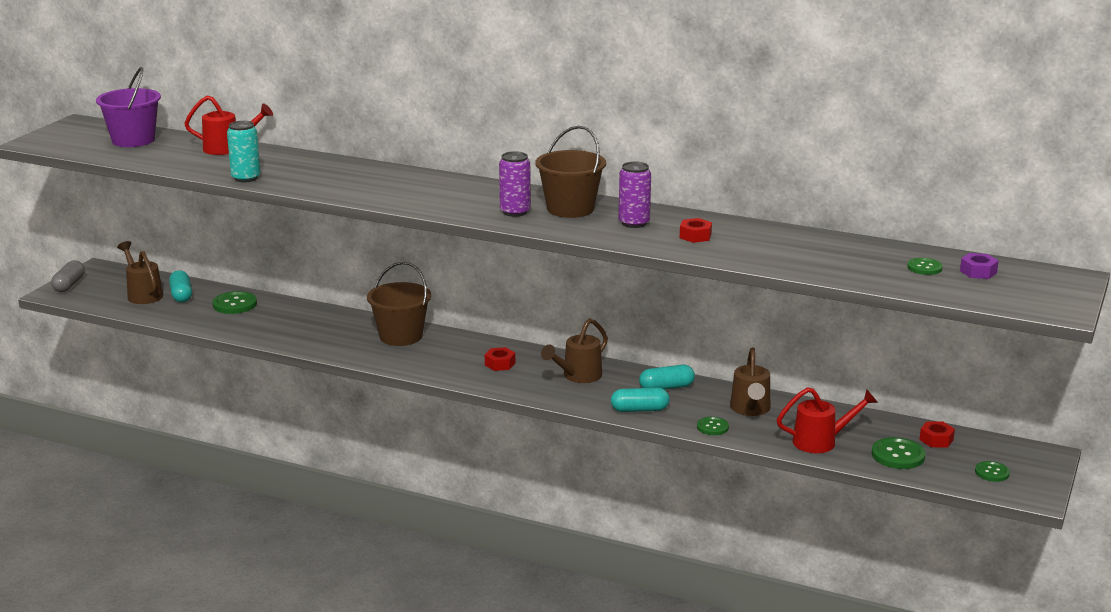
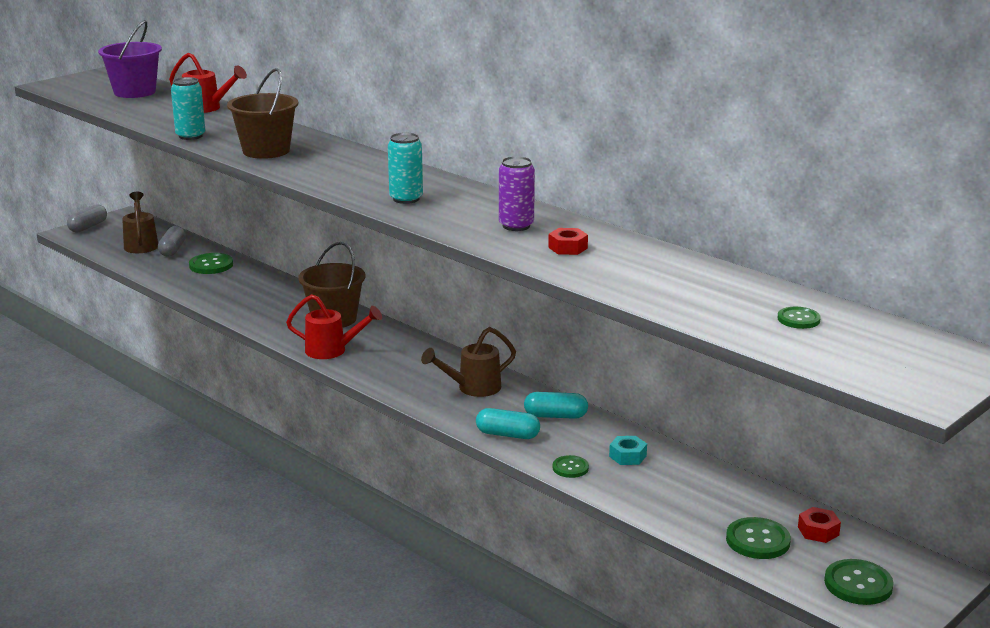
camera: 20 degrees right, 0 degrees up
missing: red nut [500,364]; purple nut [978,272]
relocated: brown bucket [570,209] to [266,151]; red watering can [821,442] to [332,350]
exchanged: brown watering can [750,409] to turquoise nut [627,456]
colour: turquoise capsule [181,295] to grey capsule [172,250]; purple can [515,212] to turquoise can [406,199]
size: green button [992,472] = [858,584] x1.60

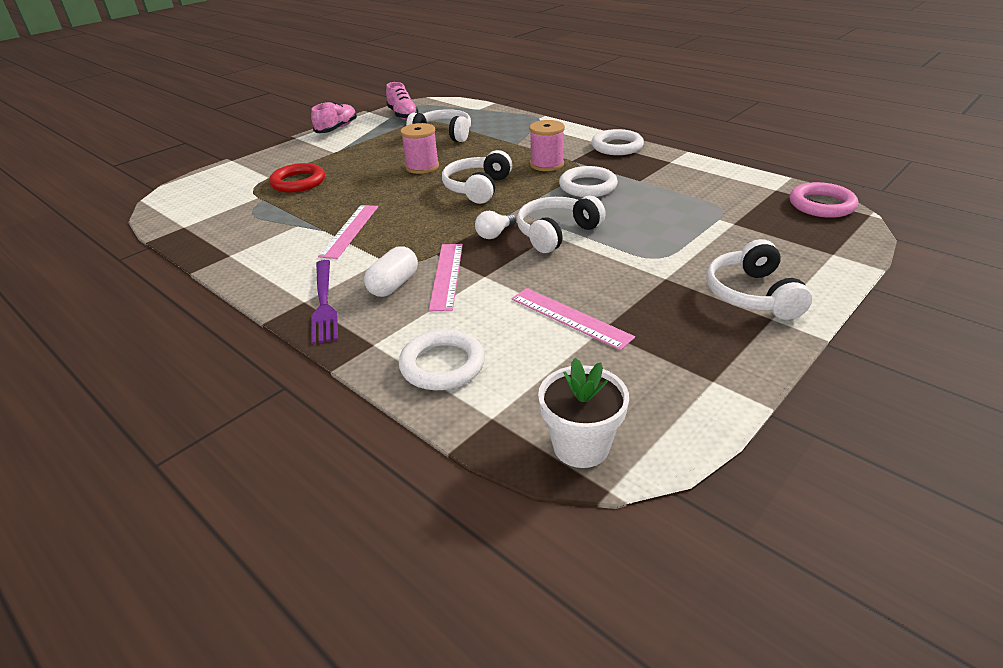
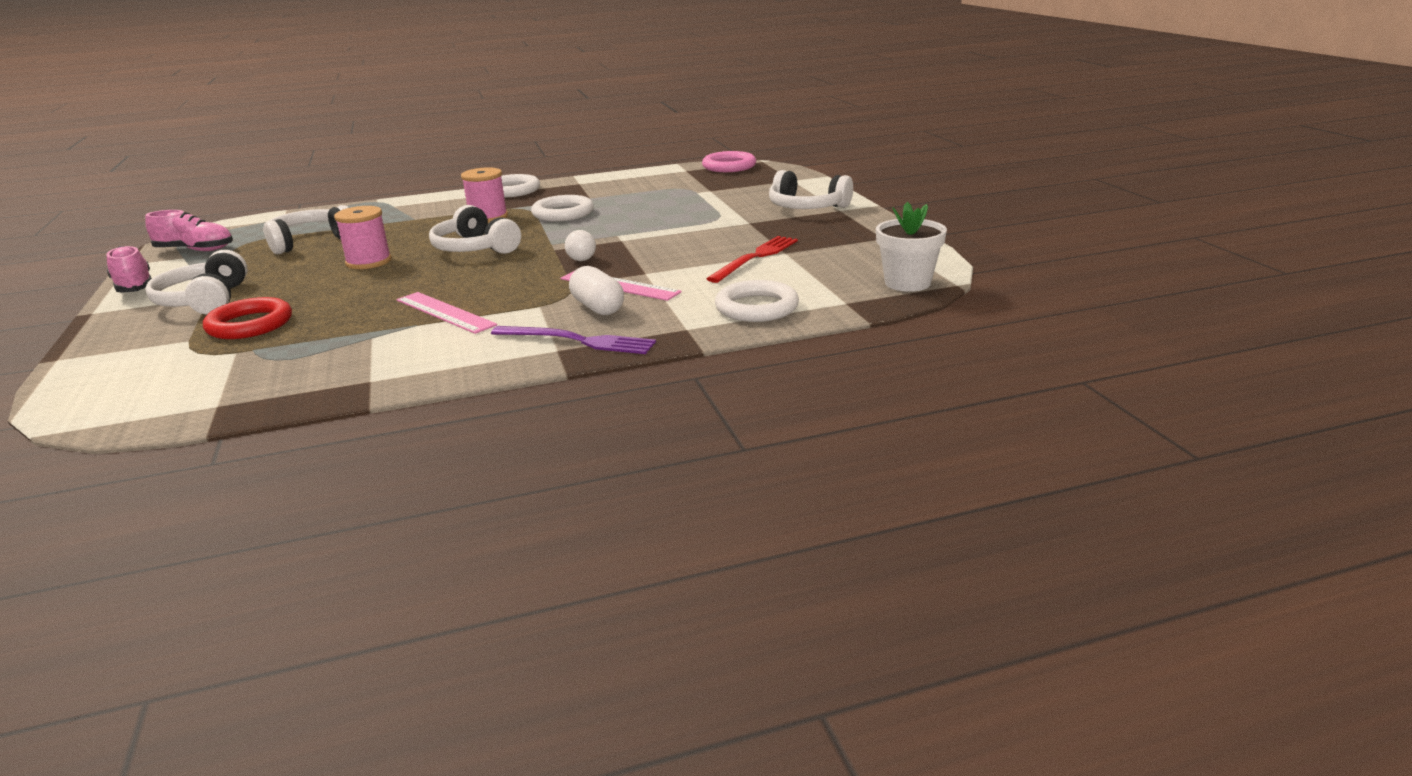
camera: 60 degrees left, 10 degrees down
relocated: white headphones [556,233] to [205,300]
exchanged: pink ruler [570,318] to red fork [755,258]

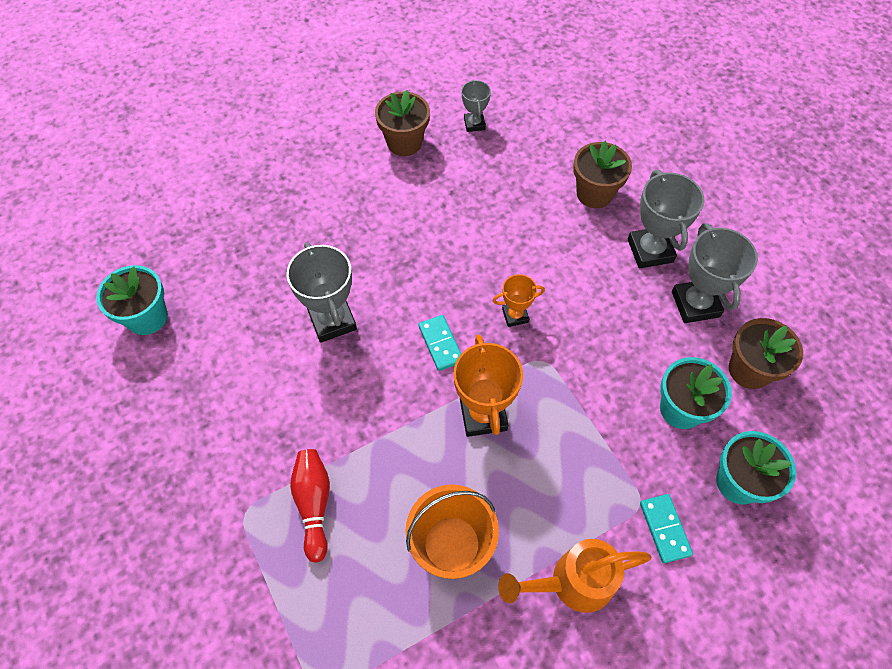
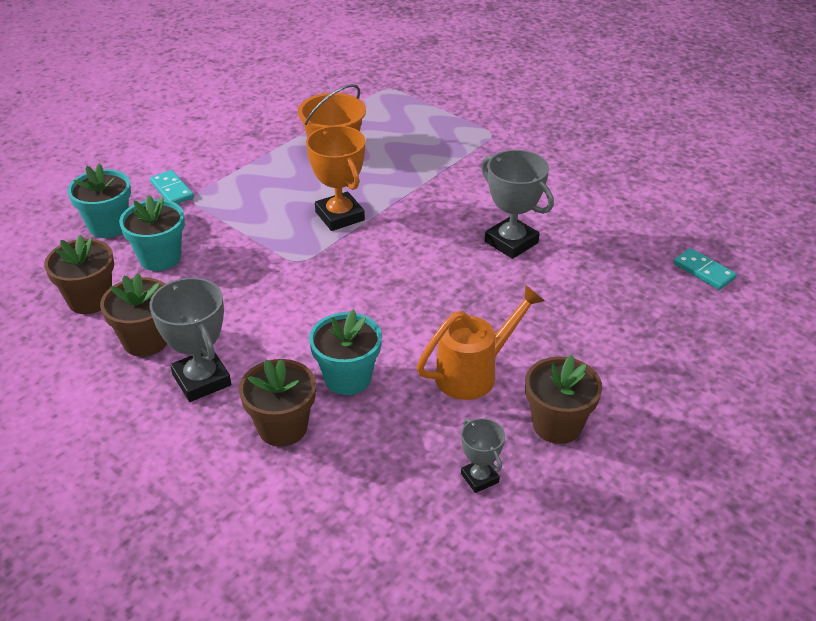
camera: 160 degrees right, 20 degrees down
missing: red bowling pin [314,504]; orange trophy [515,315]
relocated: turquoise flower pot [147,317] to [347,378]; turquoise domino [440,344] to [704,271]; orange watering can [572,583] to [474,373]
exchanged: grey trophy [695,304] to brown flower pot [146,341]

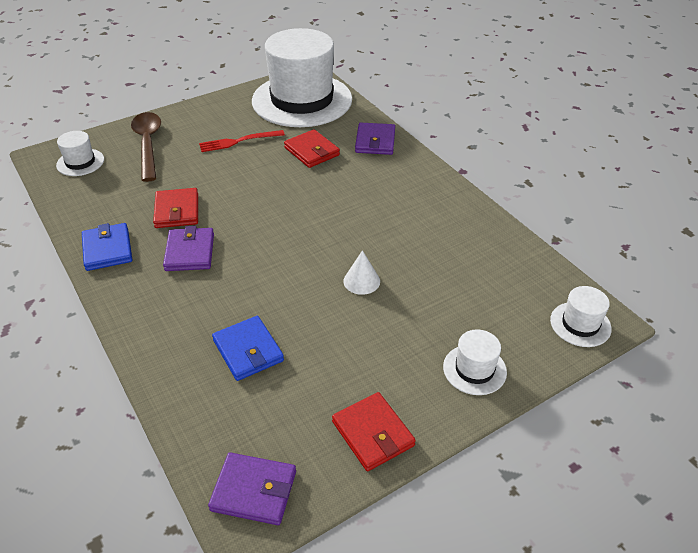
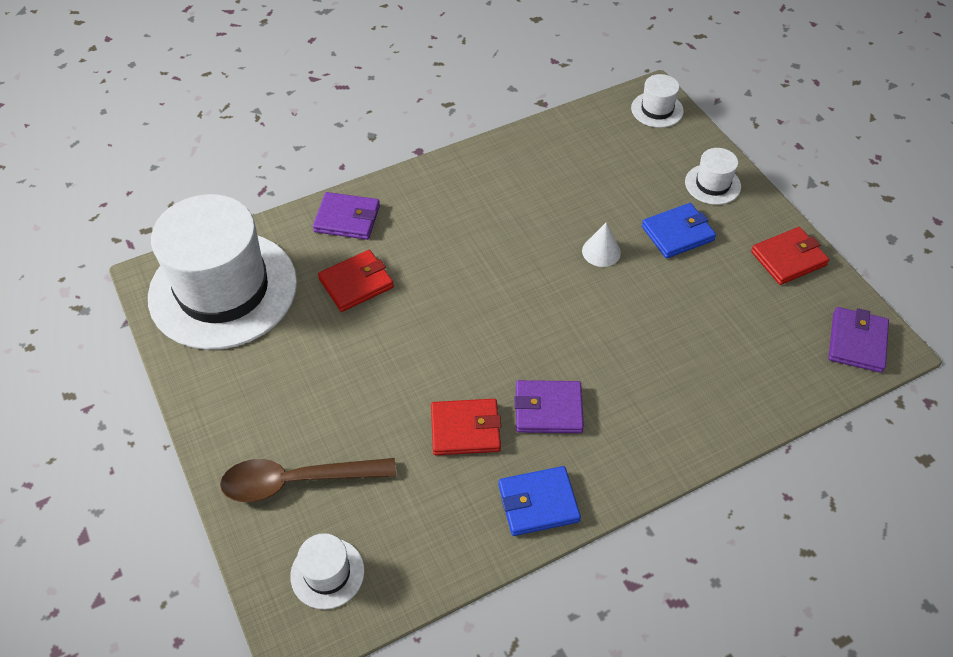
camera: 85 degrees left, 10 degrees up
missing: red fork [238,141]
relocated: blue wallet [248,350] to [677,233]

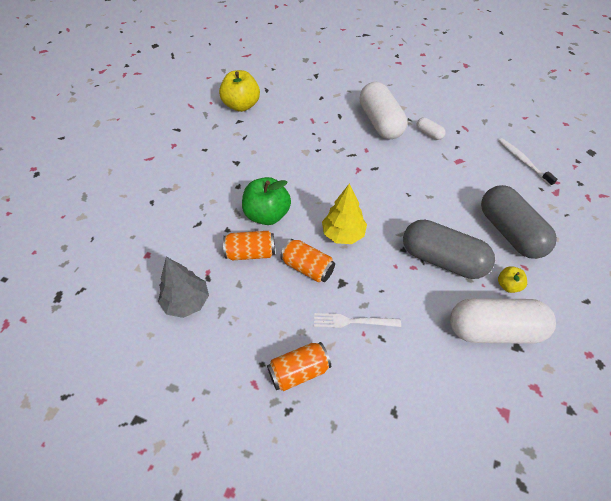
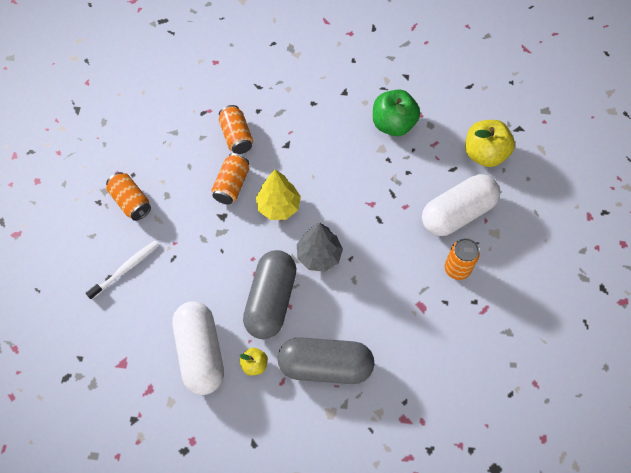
camera: 75 degrees right, 10 degrees up
missing: white fork [353,321]
relocated: grey tree [186,302] to [319,255]; yellow apple [241,105] to [484,154]; green apple [267,215] to [393,124]; white toothbrush [523,161] to [126,269]
exchanged: white capsule [429,134] to orange can [457,269]
spun: grey capsule [509,232] = [325,365] 45 degrees clockwise

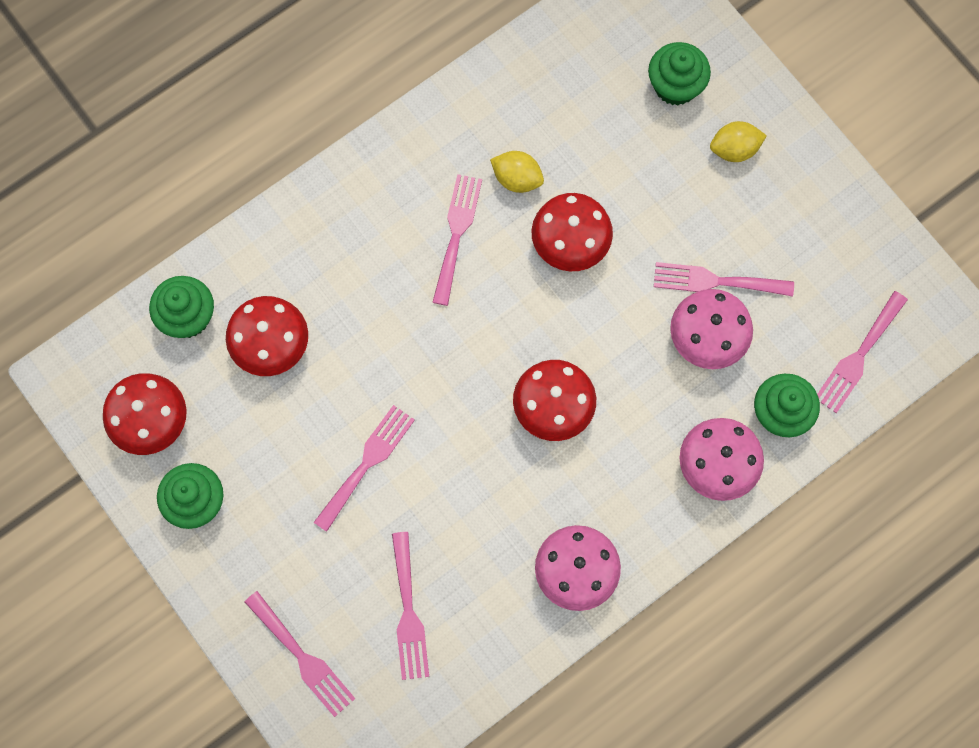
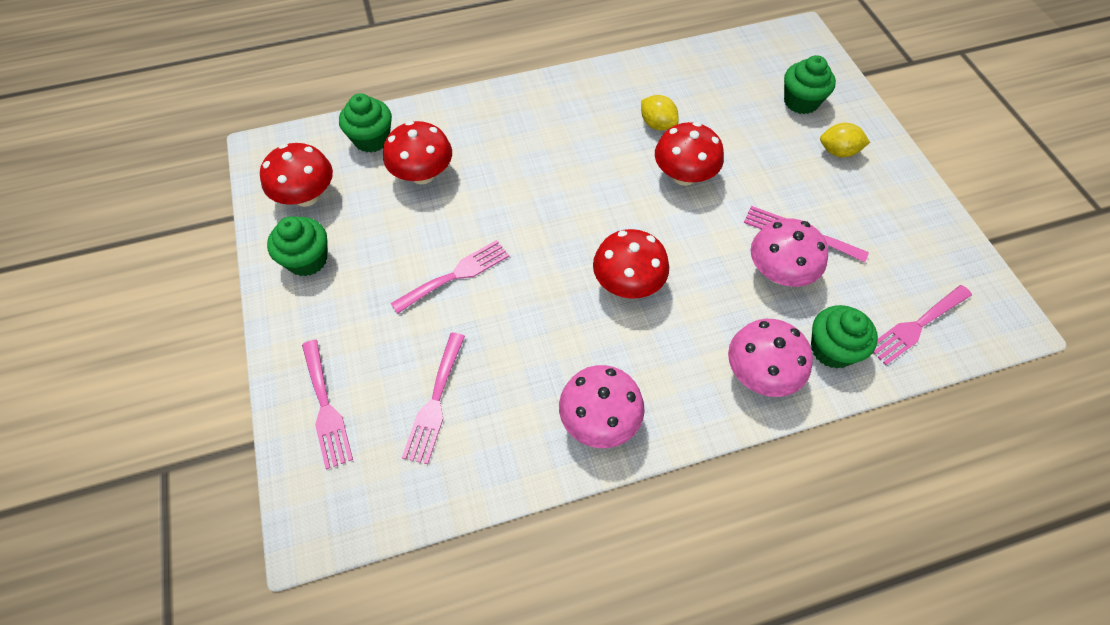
camera: 20 degrees right, 15 degrees down
missing: pink fork [456,233]

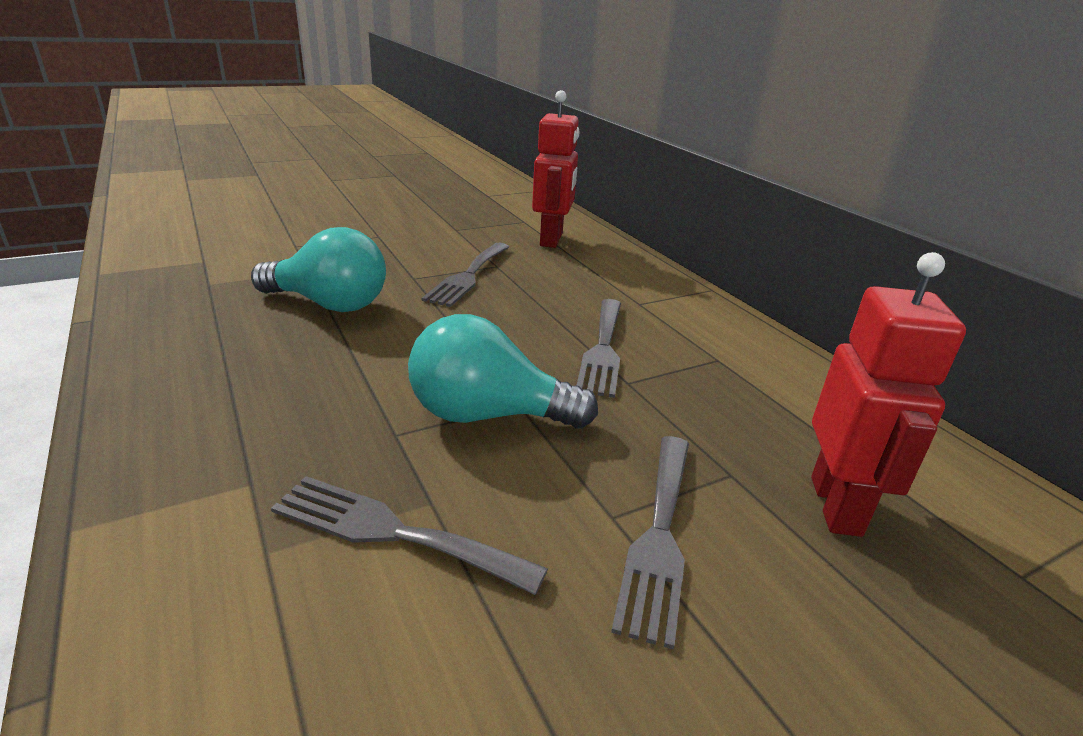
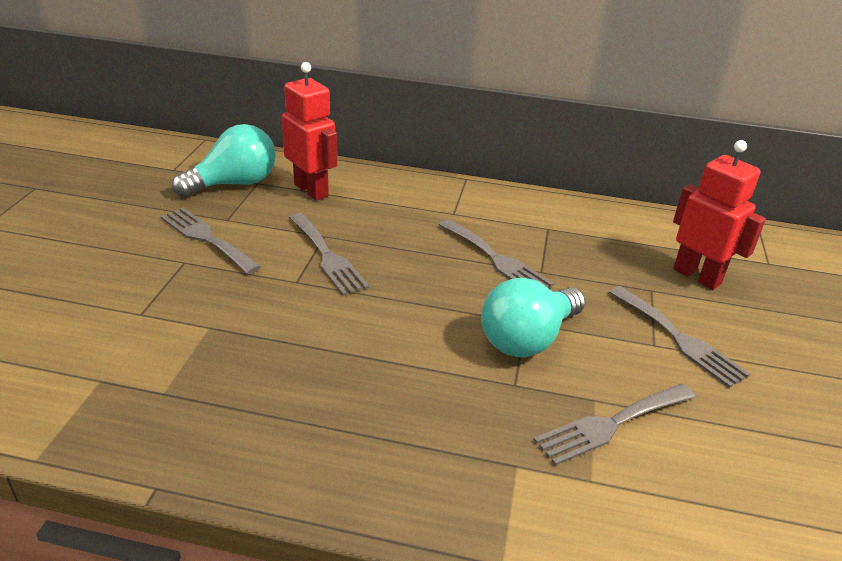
camera: 50 degrees left, 5 degrees up
appeared: grey fork [206,238]
relocated: turquoise light bulb [329,304] to [234,184]

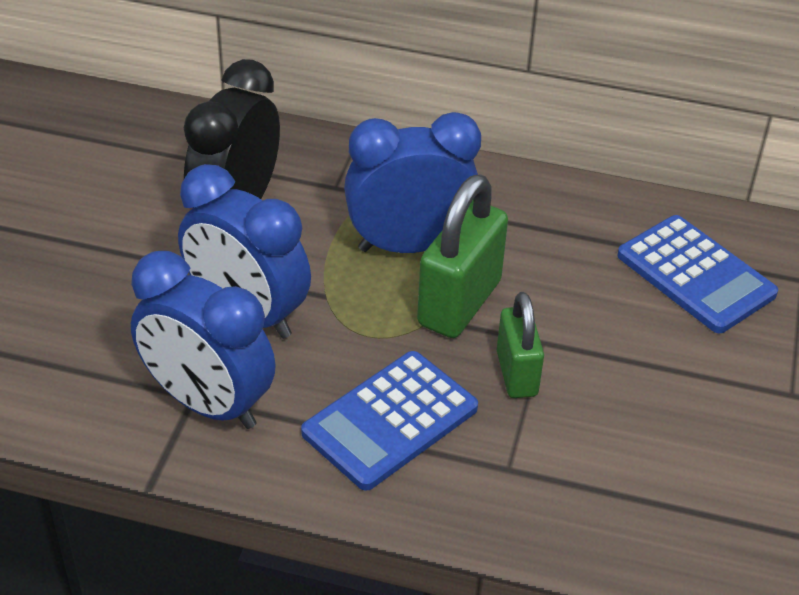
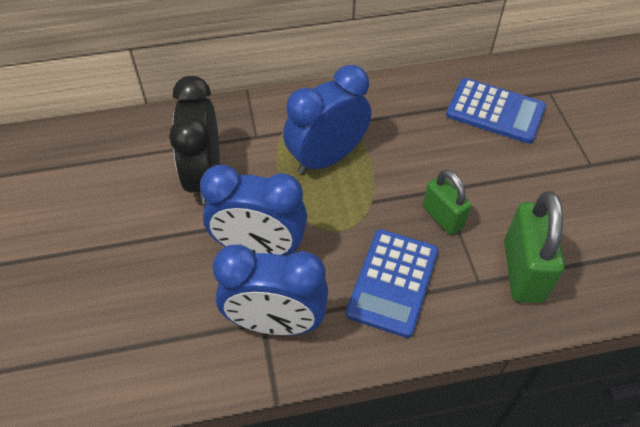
camera: 25 degrees left, 10 degrees up
relocated: green padlock [459,303] to [523,271]

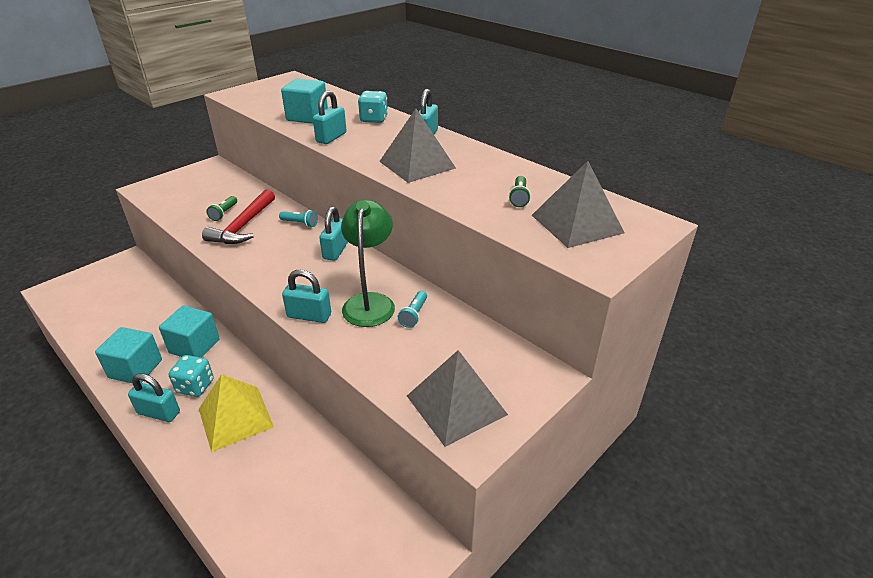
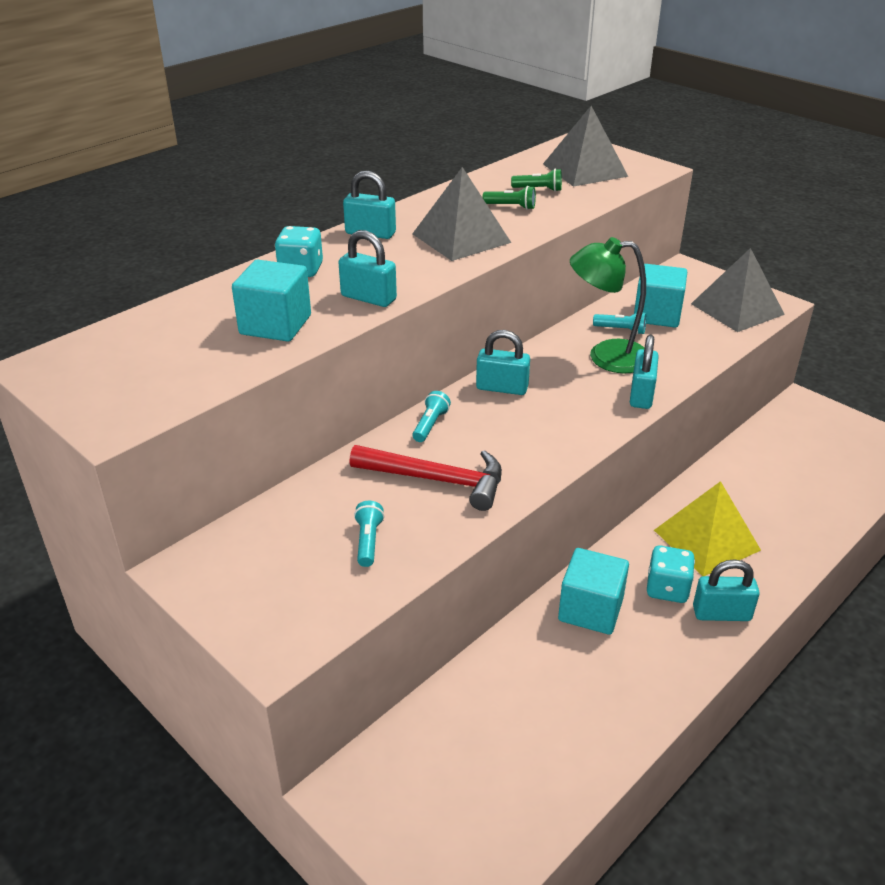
camera: 90 degrees left, 0 degrees up
appeared: turquoise flashlight [368,541]
relocated: turquoise cube [135,369] to [657,315]; green flashlight [224,213] to [511,207]
spun: turquoise padlock [159,413] = [721,613] 75 degrees clockwise

